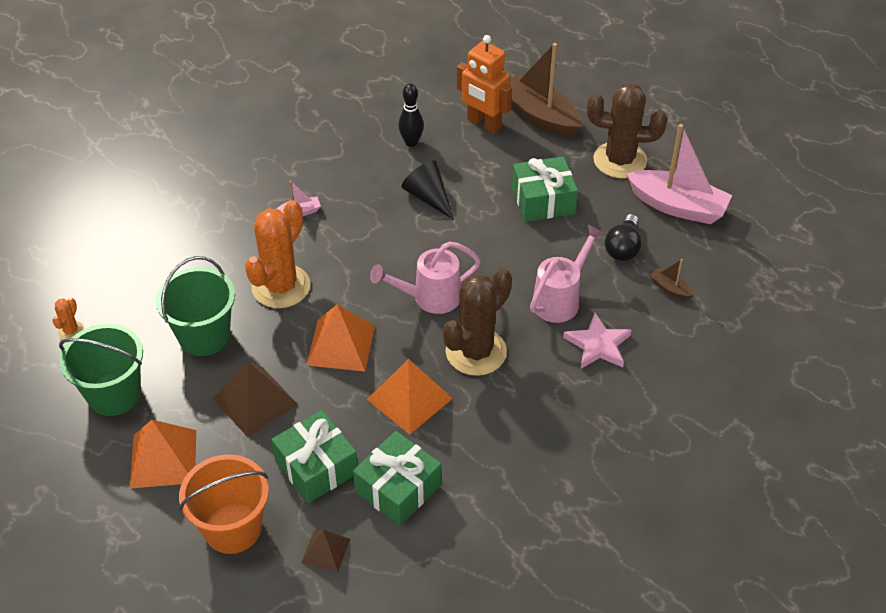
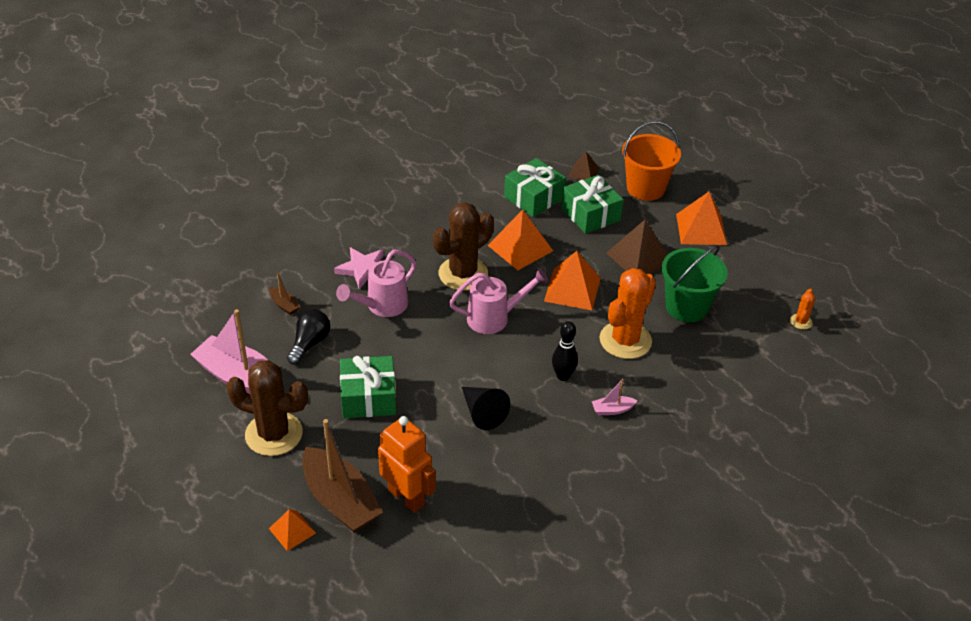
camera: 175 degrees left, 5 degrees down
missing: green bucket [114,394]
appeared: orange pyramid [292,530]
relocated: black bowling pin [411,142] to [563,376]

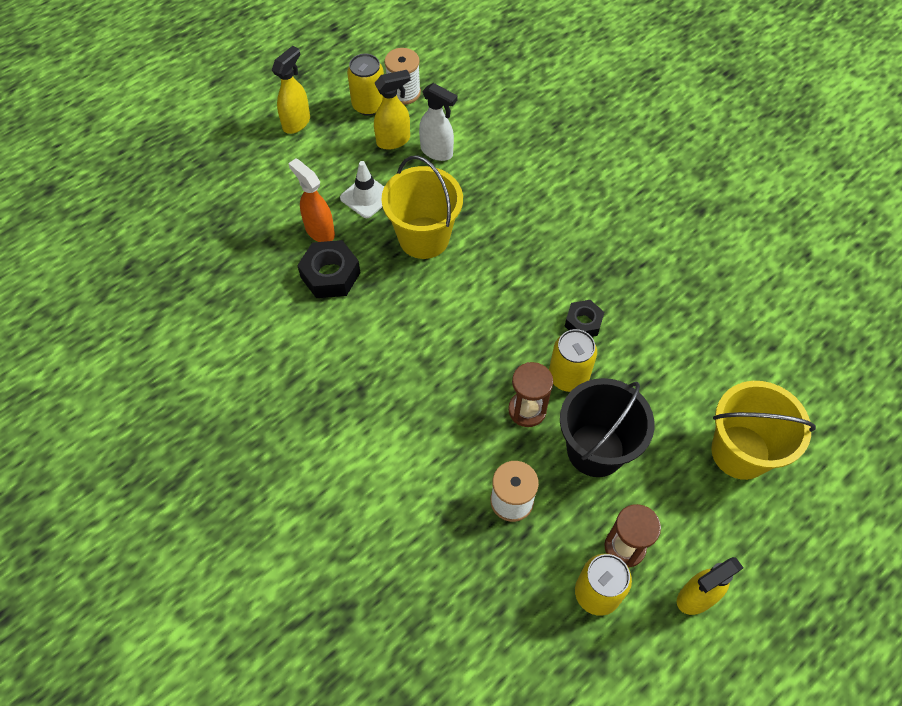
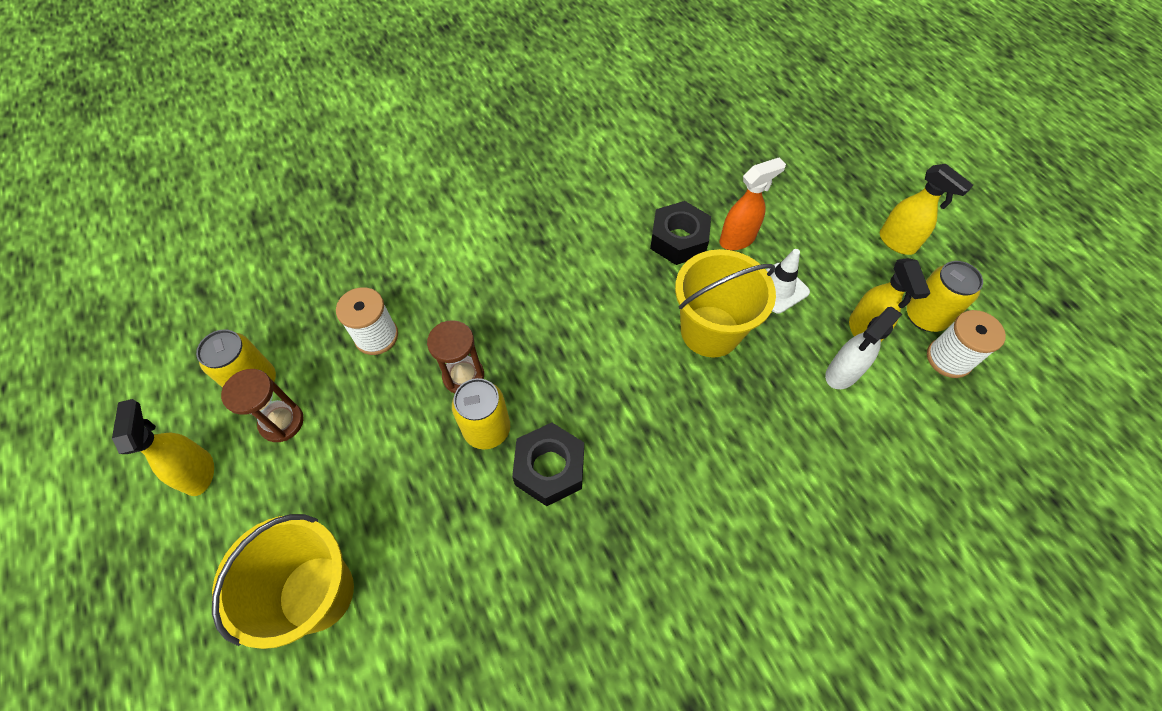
camera: 105 degrees right, 0 degrees up
missing: black bucket [595,449]
size: black nut [583,322] = [550,468] x1.57

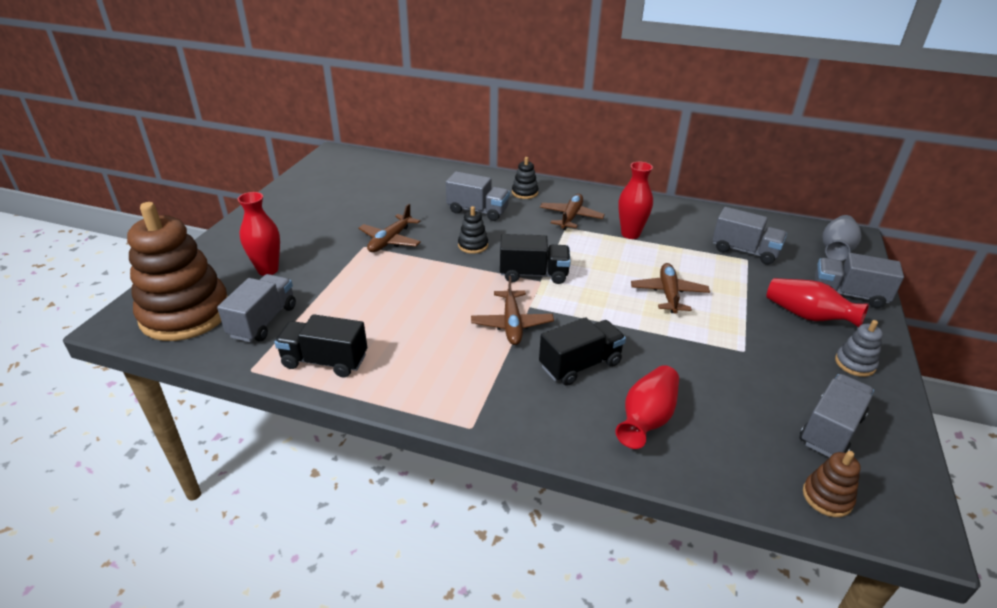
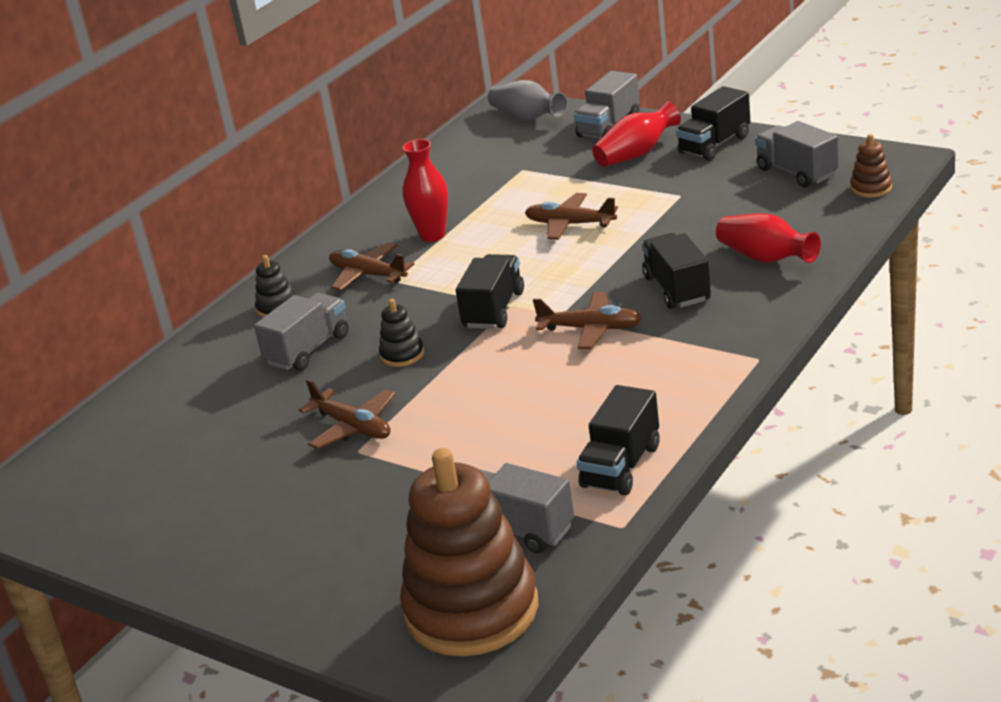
camera: 70 degrees left, 5 degrees down
missing: red vase [268,270]; grey truck [744,251]
exchanged: grey stacking toy [855,364] to black truck [714,145]

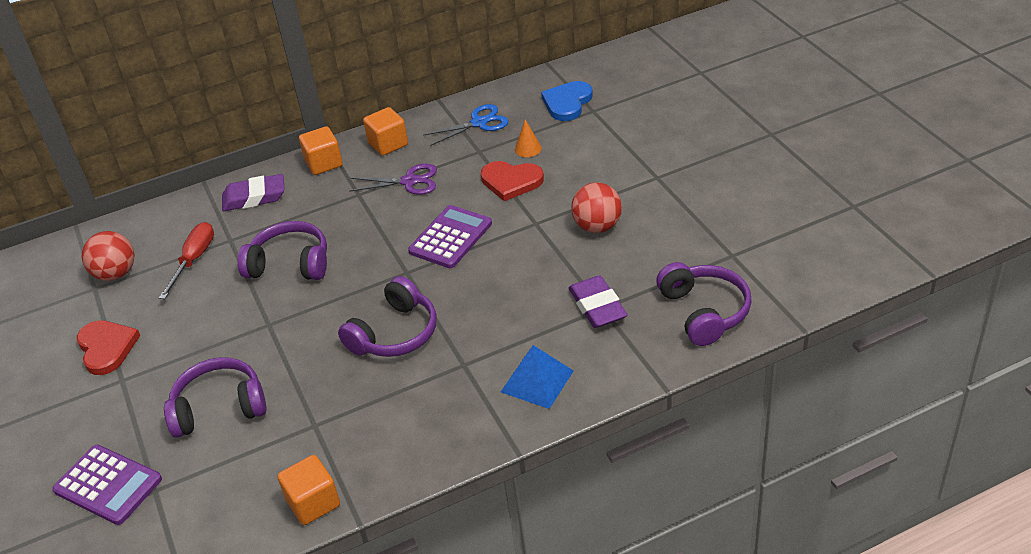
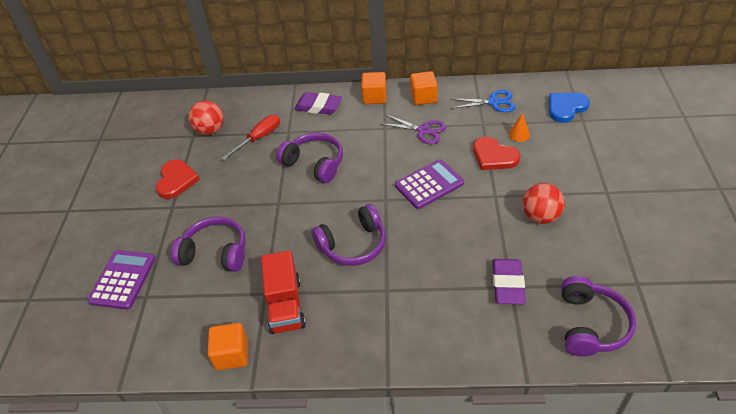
camera: 25 degrees right, 5 degrees up
missing: blue pyramid [537,381]
appeared: red truck [285,305]
spun: purple calculator [108,485] = [123,280] 135 degrees counterclockwise

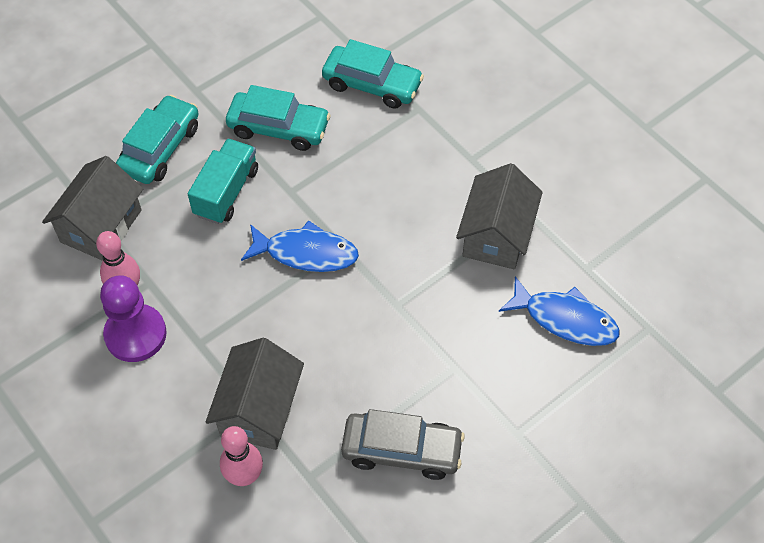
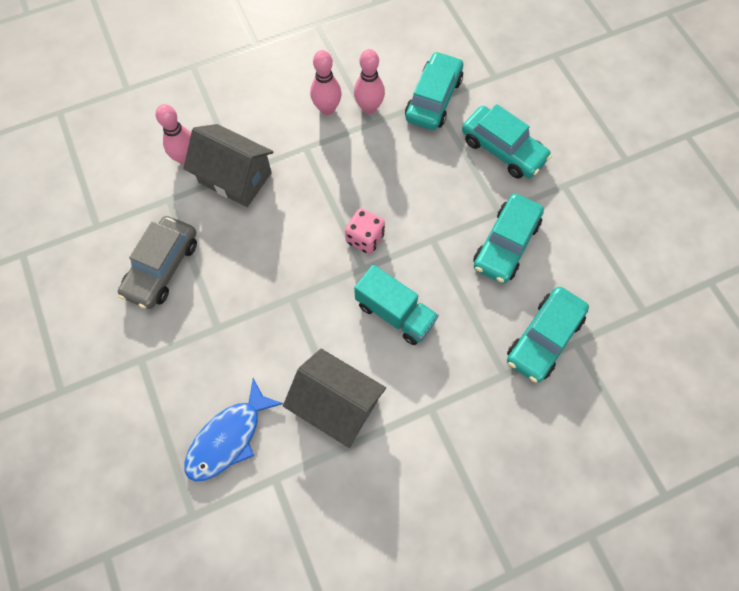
camera: 105 degrees right, 10 degrees up
relocated: turquoise truck [226,192] to [395,313]
exchanged: grey house [101,226] to turquoise car [433,99]; purple pawn [135,334] to pink bowling pin [327,109]; blue fish [306,253] to pink dice [365,238]

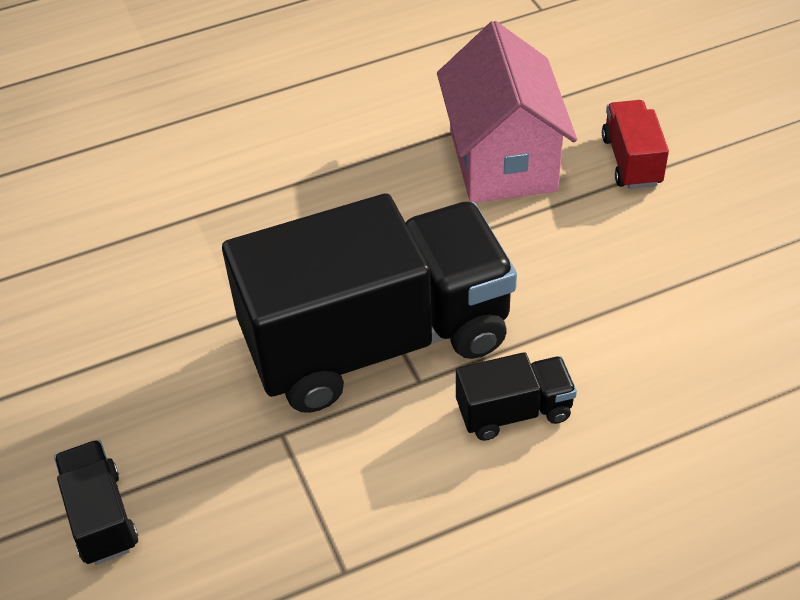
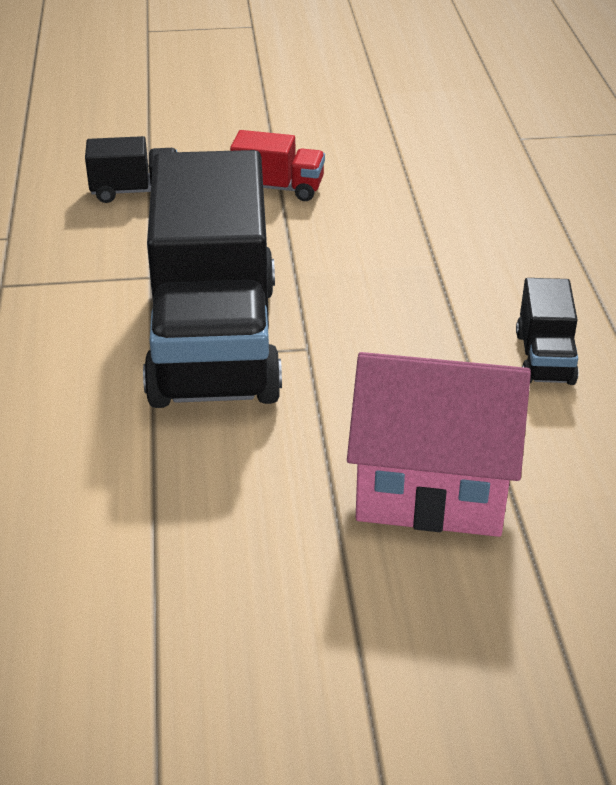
camera: 105 degrees right, 10 degrees down
relocated: black truck [514,411] to [544,358]; red truck [631,161] to [278,188]

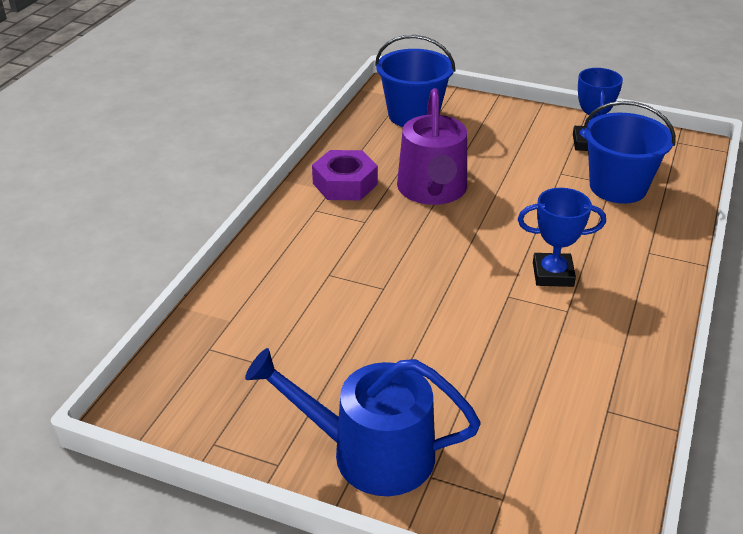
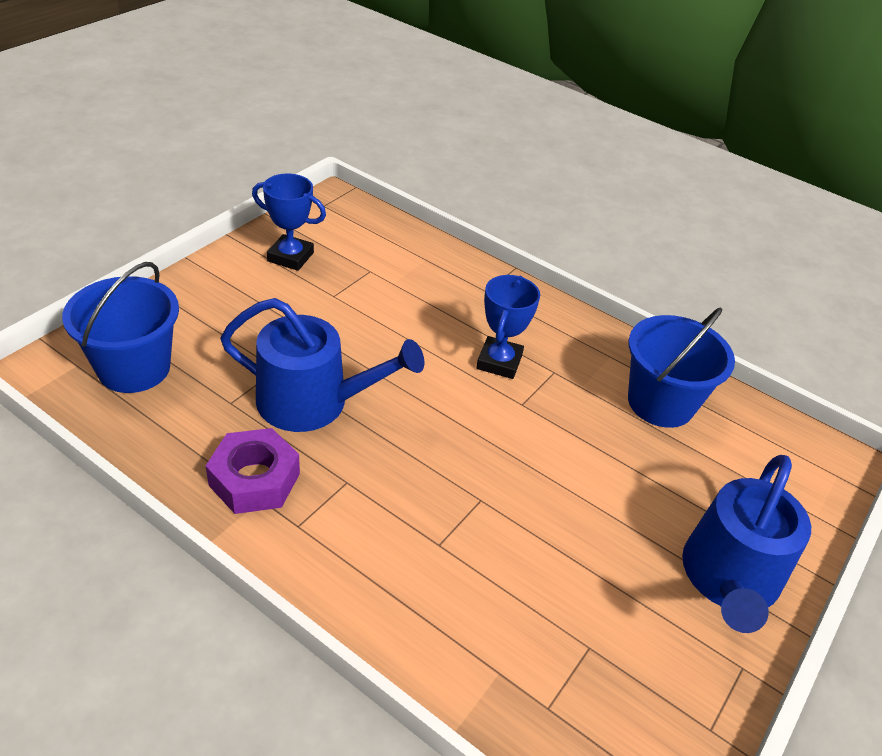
camera: 80 degrees left, 5 degrees up
relocated: blue bucket [618,187] to [660,403]
colour: purple watering can [432,190] to blue watering can [313,402]

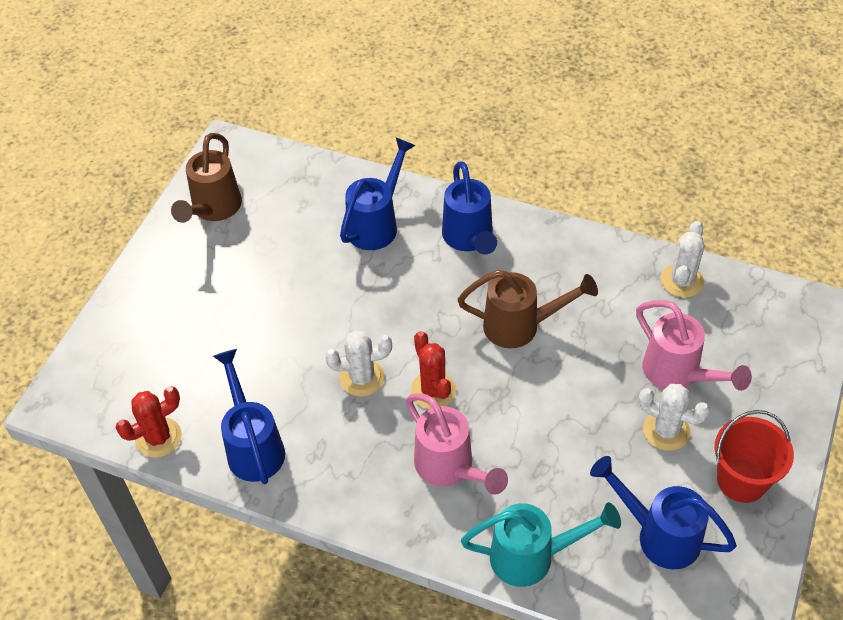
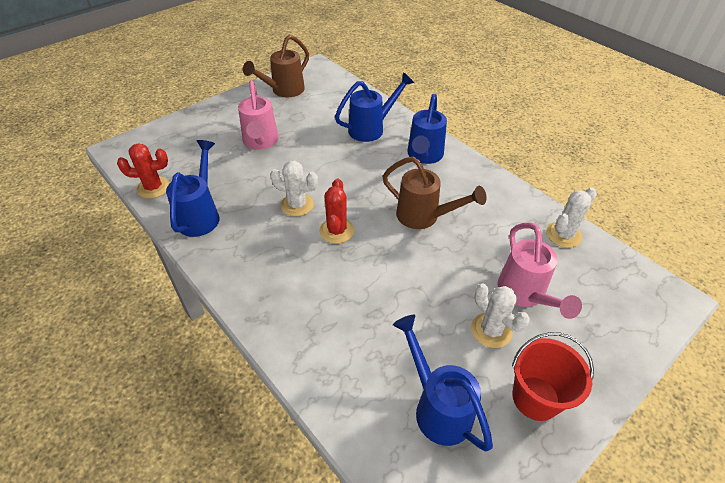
camera: 25 degrees right, 5 degrees down
missing: turquoise watering can [533,556]
relocated: pink watering can [450,468] to [260,143]

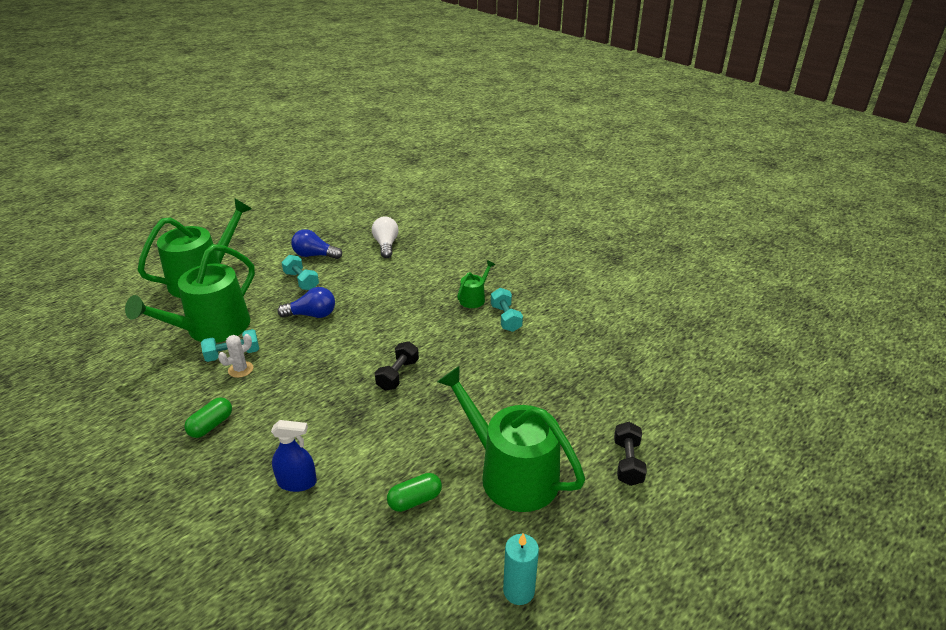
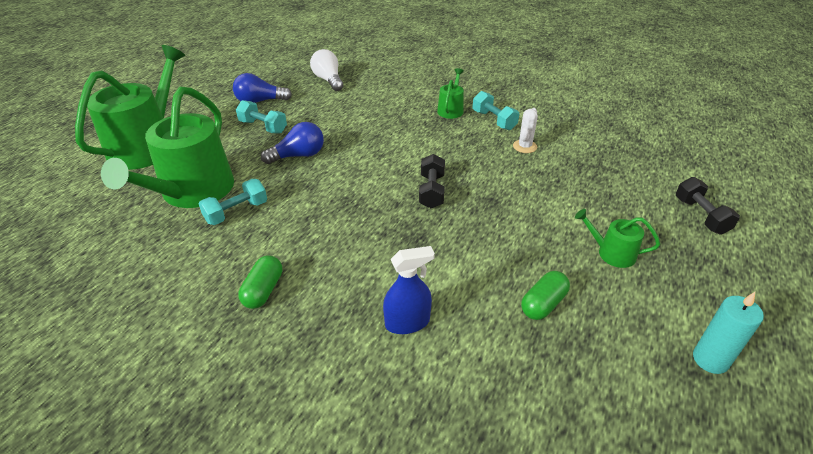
camera: 20 degrees left, 5 degrees up
relocated: white cactus [240,369] to [524,146]
size: green watering can [511,473] = [611,253] x0.45

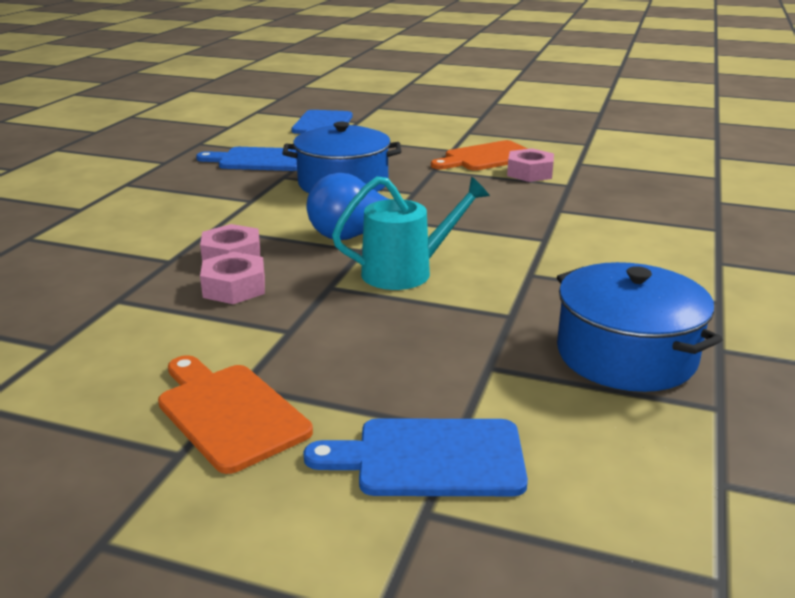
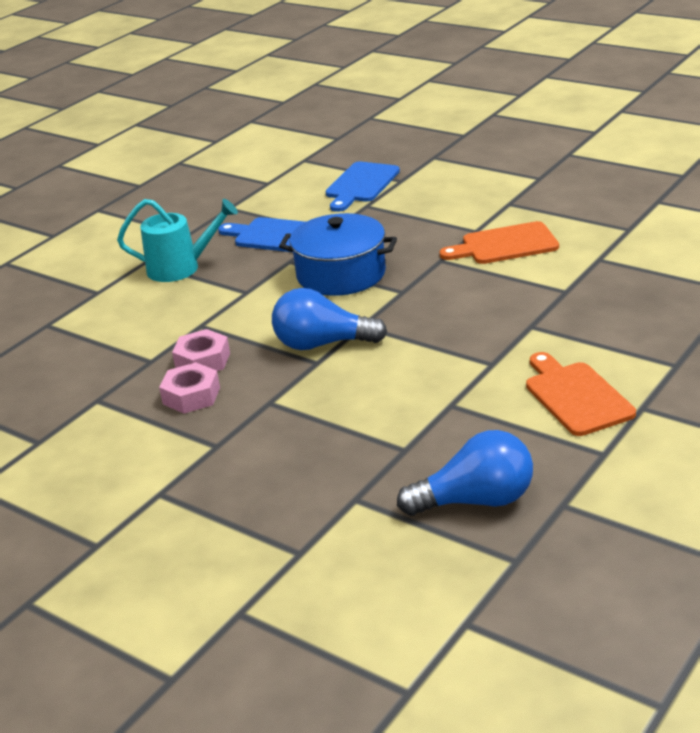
camera: 20 degrees right, 5 degrees up
missing: blue cutting board [430,458]; pink nut [529,173]
relocated: orange cutting board [229,413] to [576,396]; turquoise watering can [407,272] to [181,268]
exchanged: blue pot [626,355] to blue light bulb [476,501]

